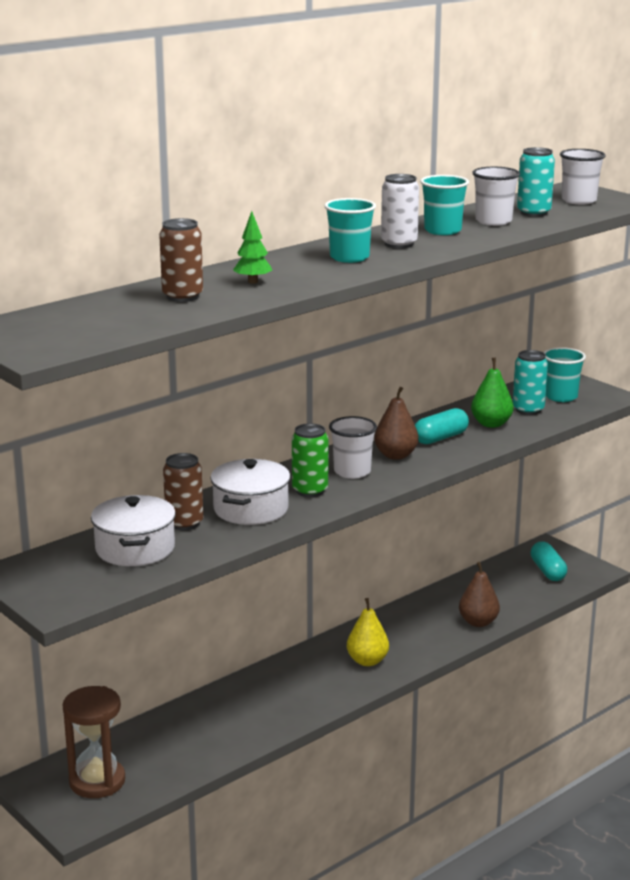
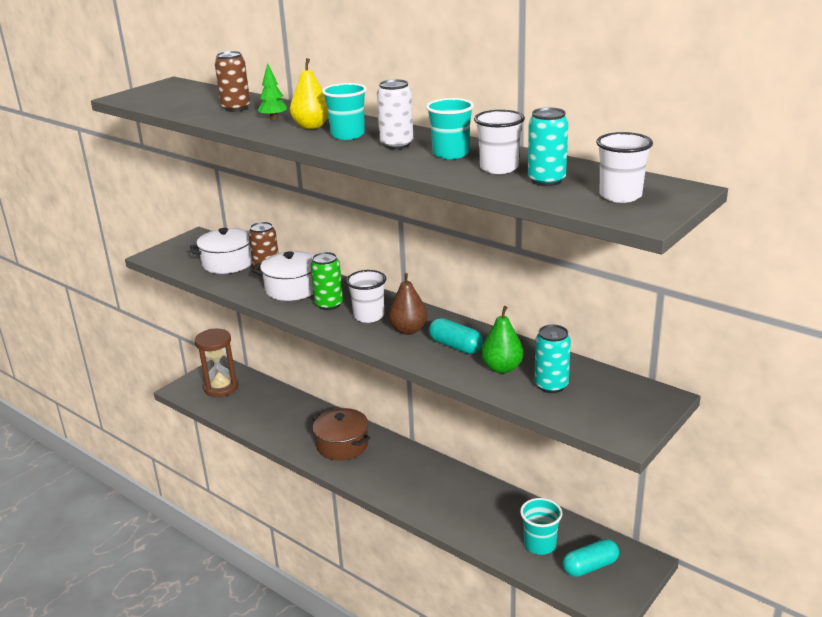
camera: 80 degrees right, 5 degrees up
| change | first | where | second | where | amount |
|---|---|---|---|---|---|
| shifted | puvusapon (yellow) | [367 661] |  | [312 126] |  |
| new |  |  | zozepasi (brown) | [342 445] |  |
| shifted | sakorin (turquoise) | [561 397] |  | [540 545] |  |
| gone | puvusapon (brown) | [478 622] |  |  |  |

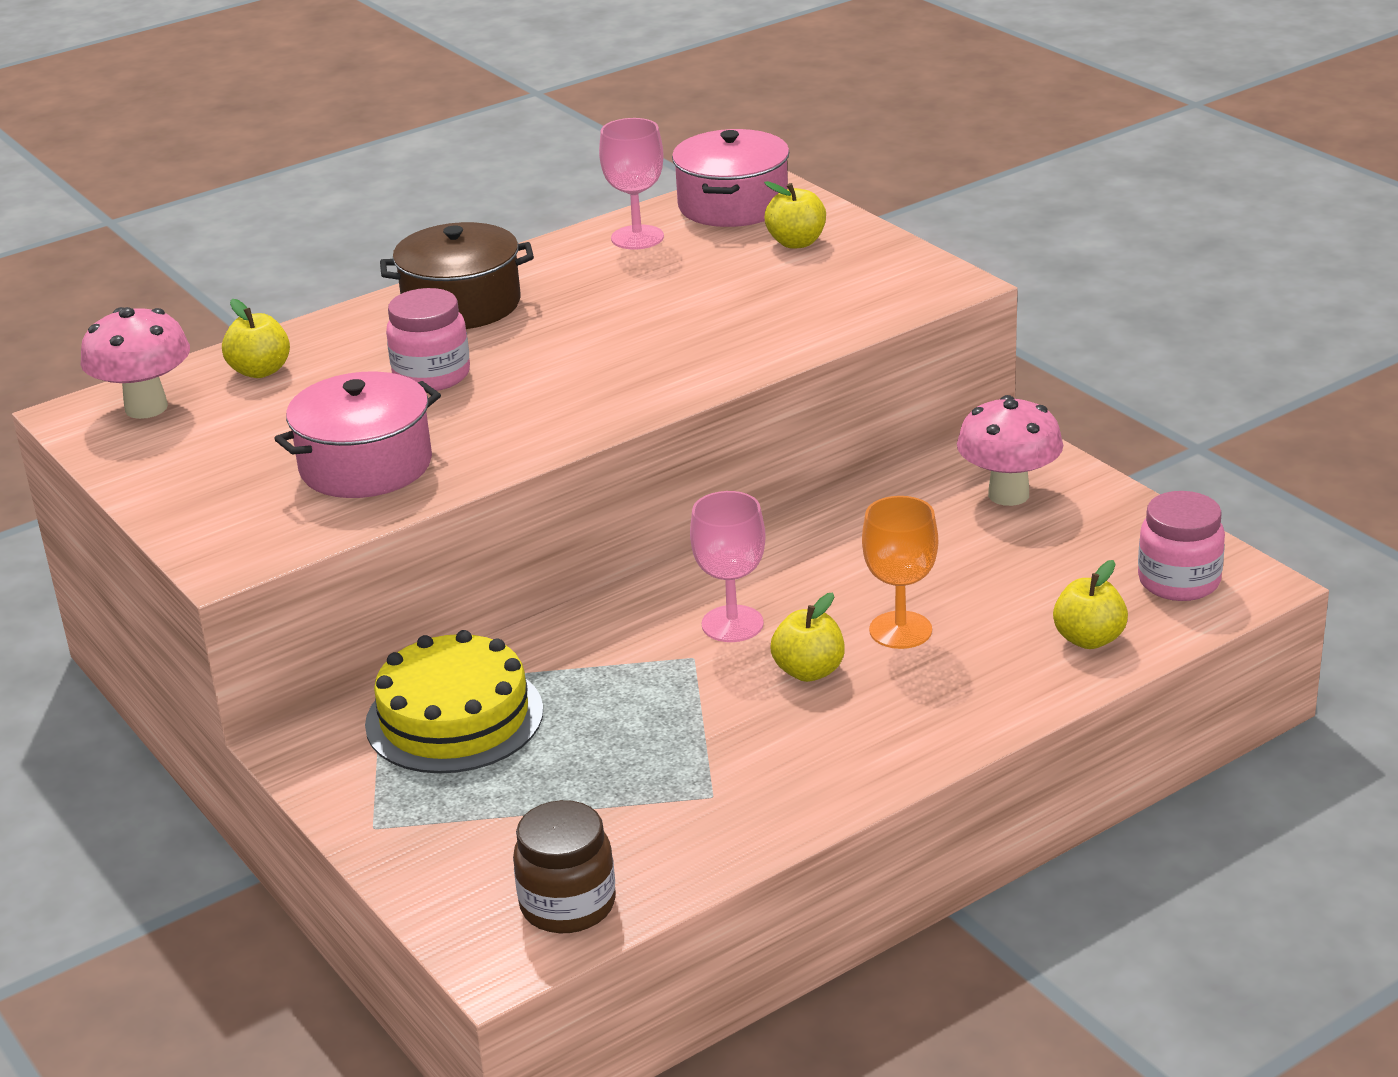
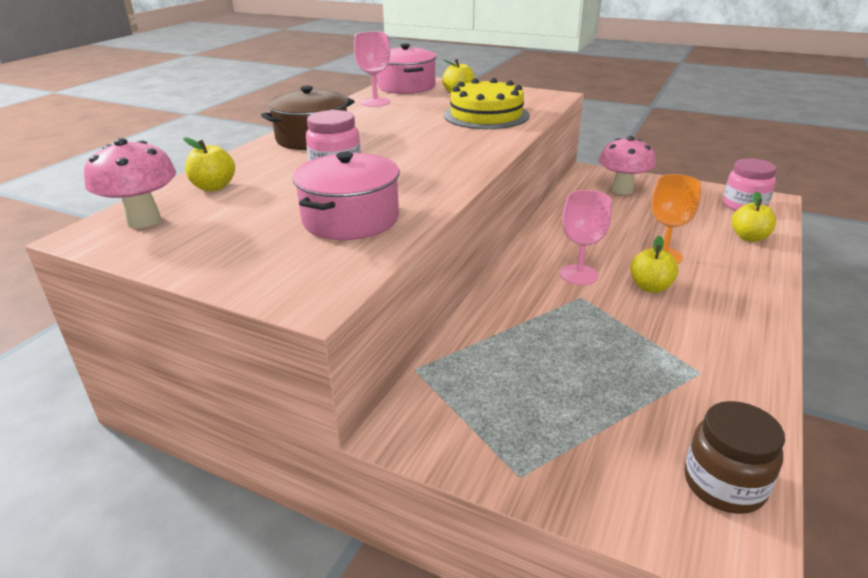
camera: 30 degrees left, 0 degrees up
| change | first | where | second | where | amount |
|---|---|---|---|---|---|
| shifted | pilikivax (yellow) | [454 717] |  | [486 115] |  |

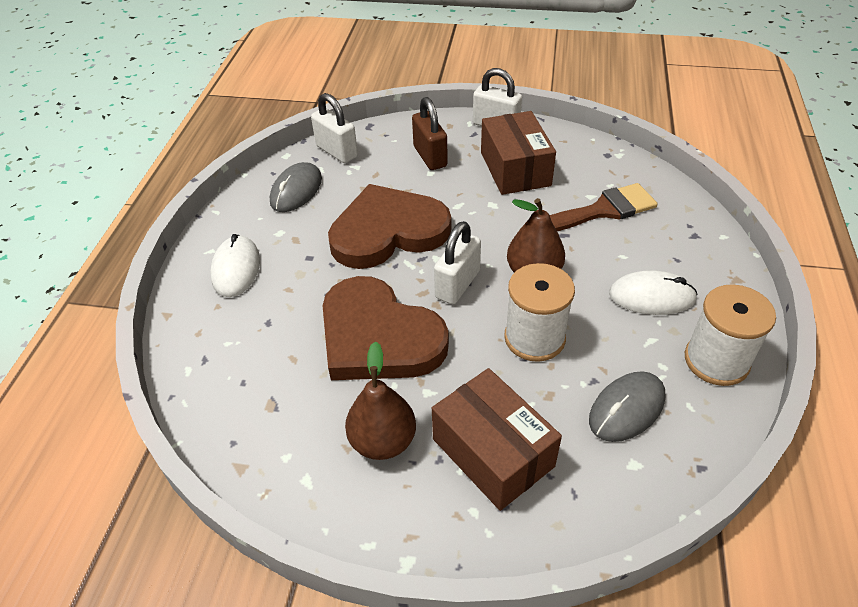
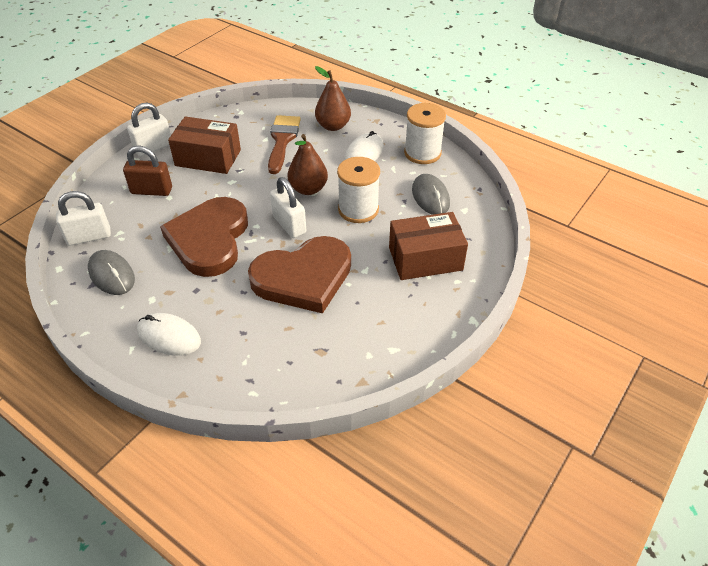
camera: 65 degrees left, 0 degrees up
| change | first | where | second | where | amount |
|---|---|---|---|---|---|
| shifted | puvusapon (brown) | [383 441] |  | [333 126] |  |

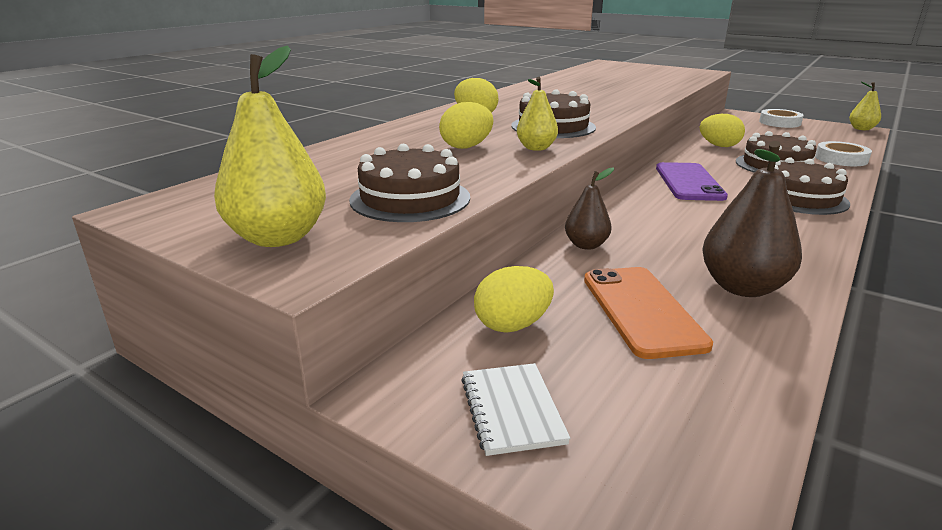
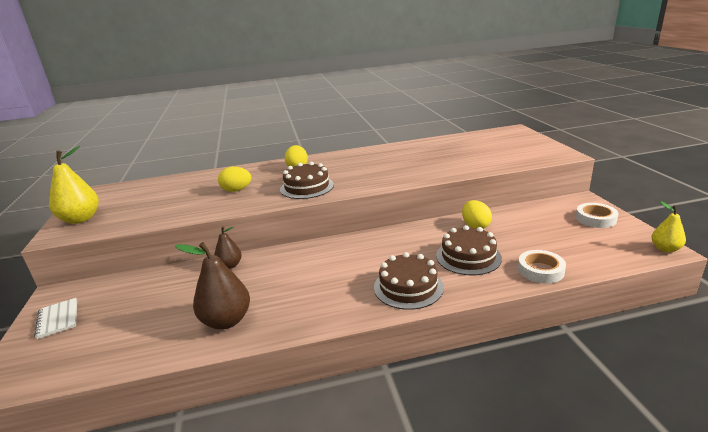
camera: 45 degrees right, 0 degrees up
| change | first | where | second | where | amount |
|---|---|---|---|---|---|
| rotated | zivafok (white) | [512 410] |  | [58 319] | 60 degrees counterclockwise |
| gone | pilikivax (brown) | [410 198] |  |  |  |
| gone | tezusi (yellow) | [512 325] |  |  |  |
| gone | puvusapon (yellow) | [536 148] |  |  |  |
| gone | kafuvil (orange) | [642 310] |  |  |  |
| gone | kafuvil (purple) | [688 182] |  |  |  |

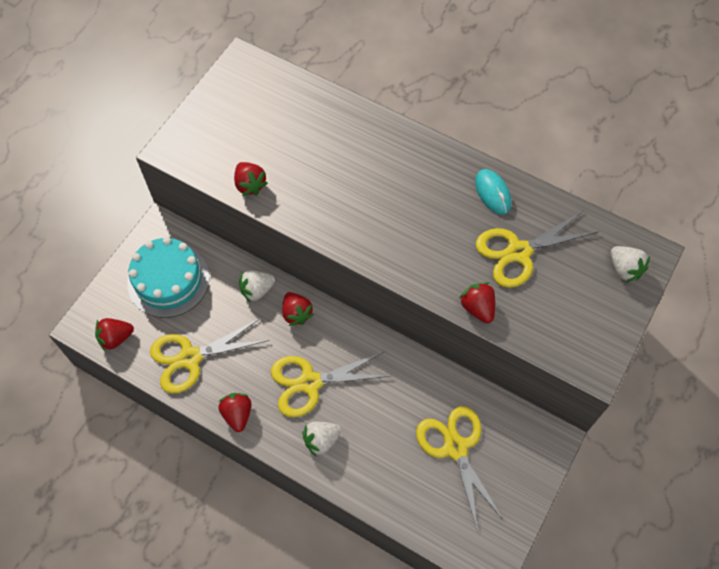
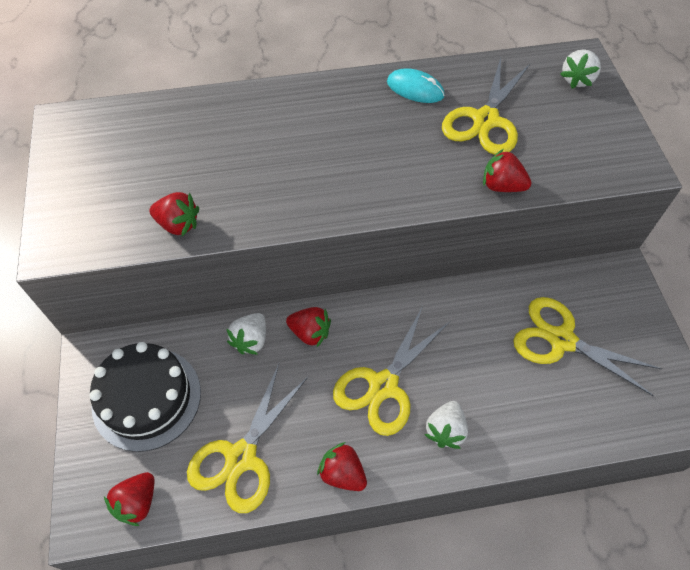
camera: 40 degrees left, 5 degrees down
| change | first | where | second | where | amount |
|---|---|---|---|---|---|
| repainted | pilikivax (turquoise) | [168 280] | pilikivax (black) | [146 398] |  |
| rotated | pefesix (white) | [624 269] |  | [577 79] | 105 degrees clockwise |

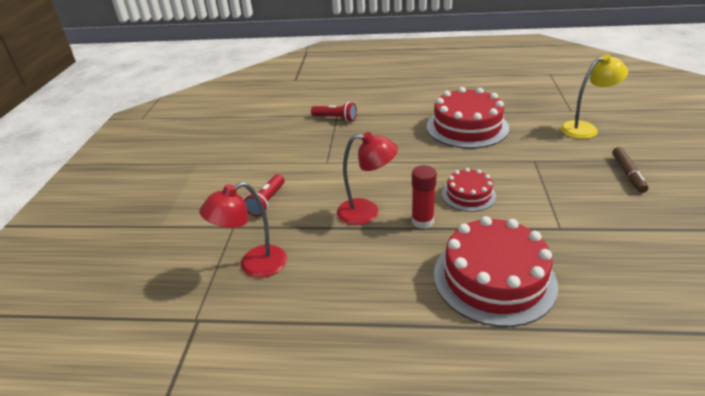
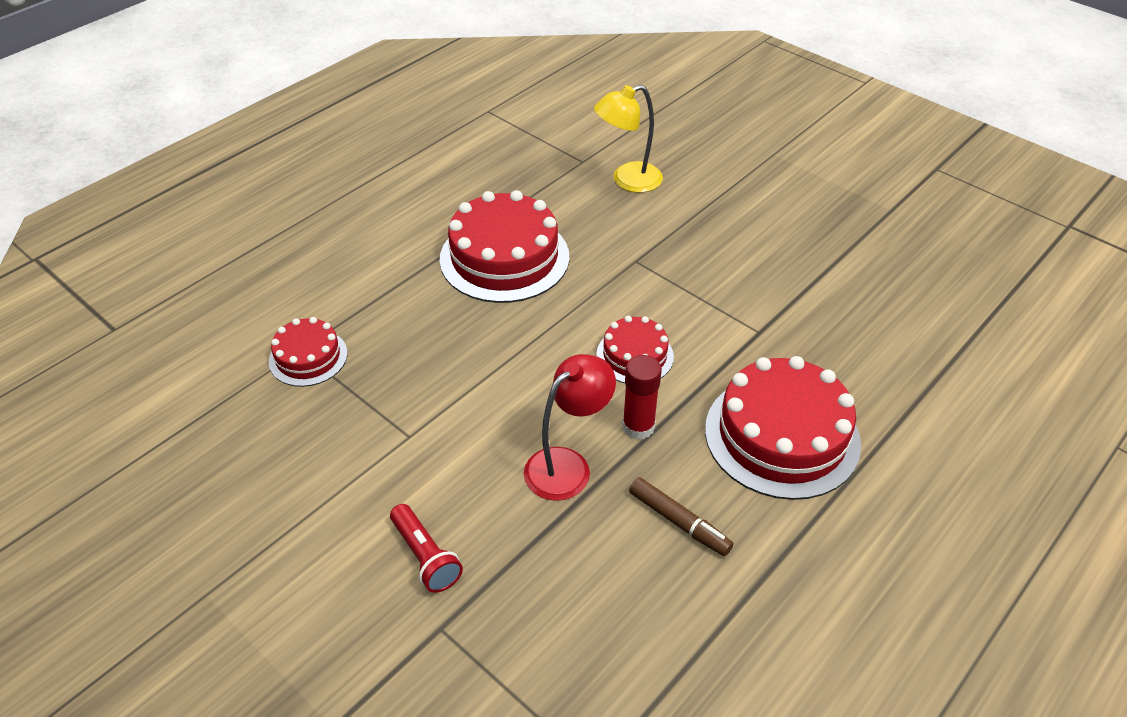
camera: 55 degrees left, 10 degrees up
| change | first | where | second | where | amount |
|---|---|---|---|---|---|
| swapped | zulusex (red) | [336 118] | pilikivax (red) | [308 357] |  |
| rotated | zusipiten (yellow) | [585 128] |  | [627 181] | 135 degrees counterclockwise |
| shifted | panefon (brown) | [628 174] |  | [679 522] |  |
| gone | zusipiten (red) | [254 266] |  |  |  |

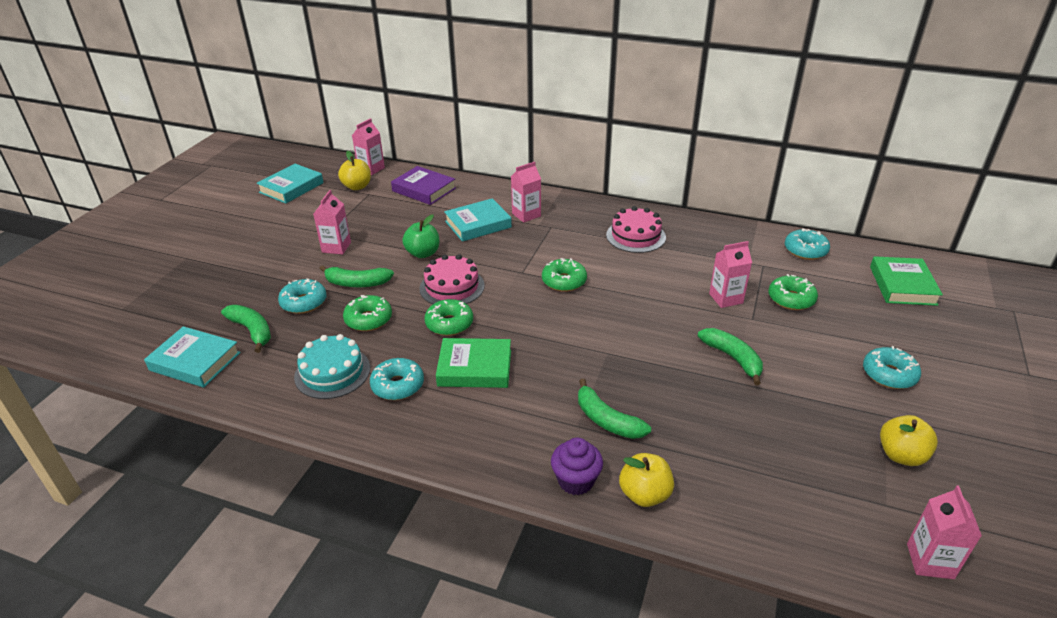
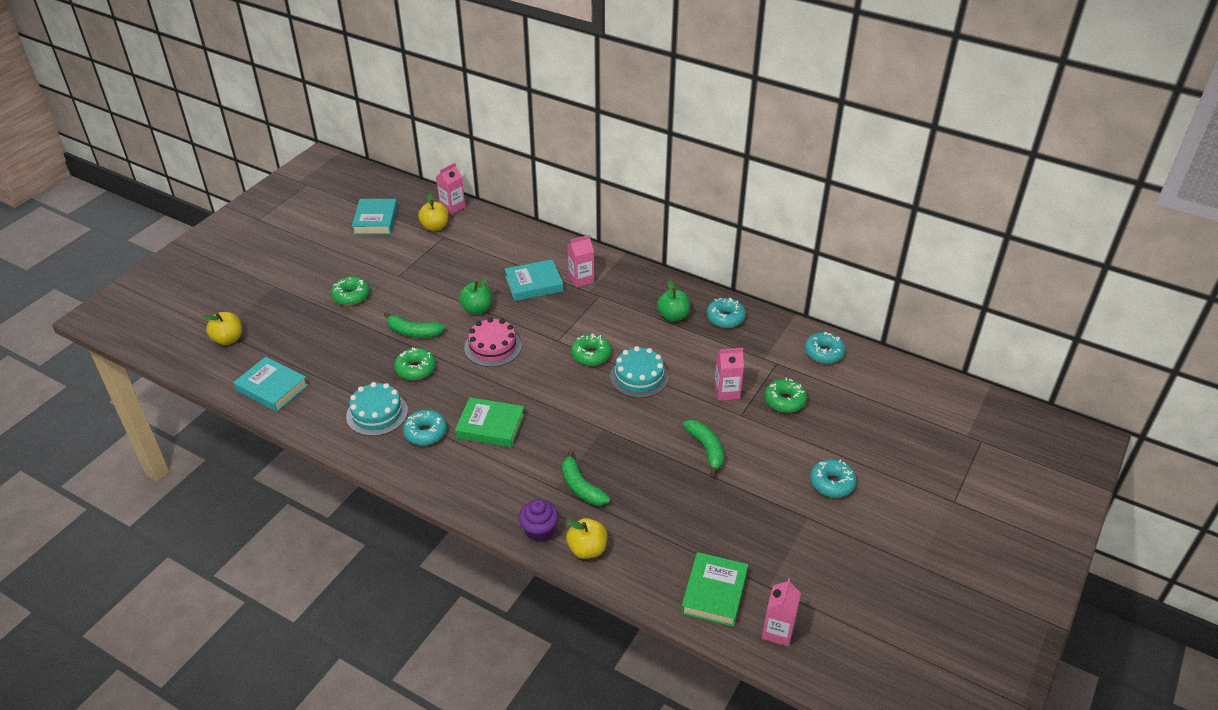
camera: 10 degrees right, 5 degrees up
| change | first | where | second | where | amount |
|---|---|---|---|---|---|
| shifted | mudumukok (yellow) | [901 455] |  | [228 339] |  |
| shifted | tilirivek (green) | [449 324] |  | [351 296] |  |
| rotated | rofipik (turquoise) | [291 187] |  | [375 220] | 45 degrees counterclockwise |
| new |  |  | pilikivax (turquoise) | [639 377] |  |
| swapped | pilikivax (pink) | [635 236] | mudumukok (green) | [673 316] |  |
| shifted | rofipik (green) | [902 285] |  | [714 592] |  |
| shifted | tilirivek (turquoise) | [304 302] |  | [725 318] |  |
| gone | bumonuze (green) | [252 331] |  |  |  |
| gone | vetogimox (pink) | [336 247] |  |  |  |
| gone | rofipik (purple) | [424 190] |  |  |  |

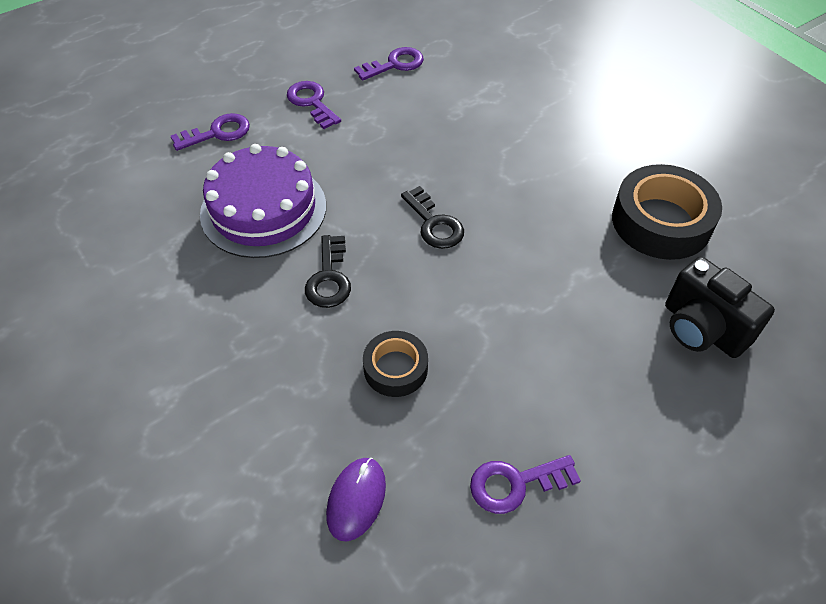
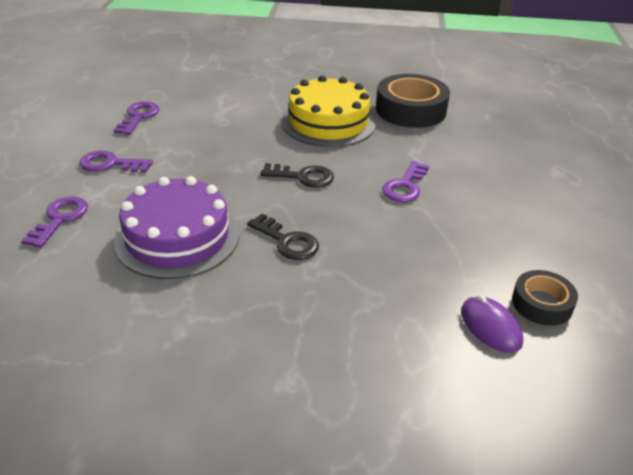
camera: 50 degrees left, 15 degrees down
| change | first | where | second | where | amount |
|---|---|---|---|---|---|
| new |  |  | pilikivax (yellow) | [328 122] |  |
| shifted | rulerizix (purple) | [515 483] |  | [405 186] |  |
| shifted | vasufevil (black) | [395 368] |  | [542 304] |  |
| gone | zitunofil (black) | [702 329] |  |  |  |

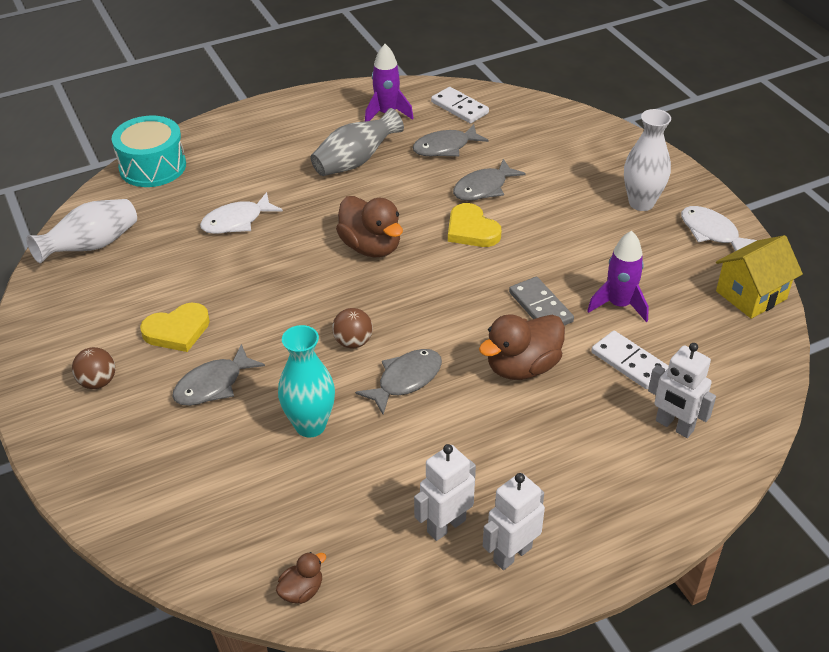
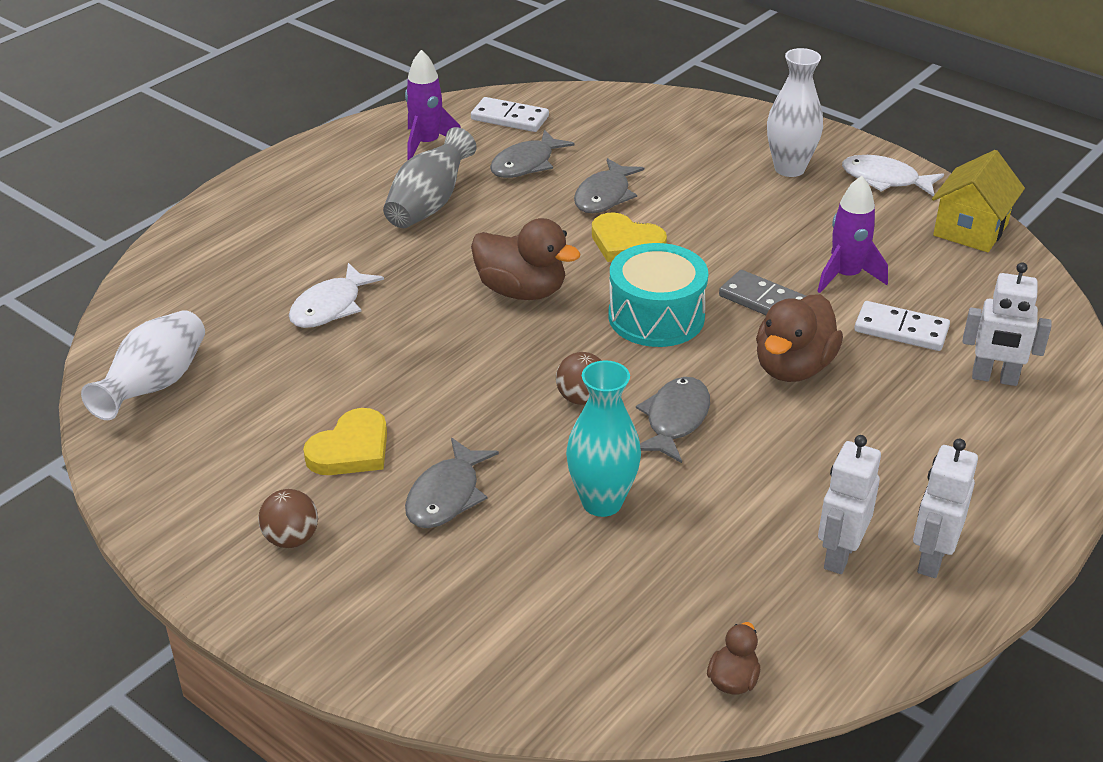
camera: 25 degrees left, 5 degrees down
| change | first | where | second | where | amount |
|---|---|---|---|---|---|
| shifted | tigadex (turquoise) | [152 167] |  | [656 317] |  |

